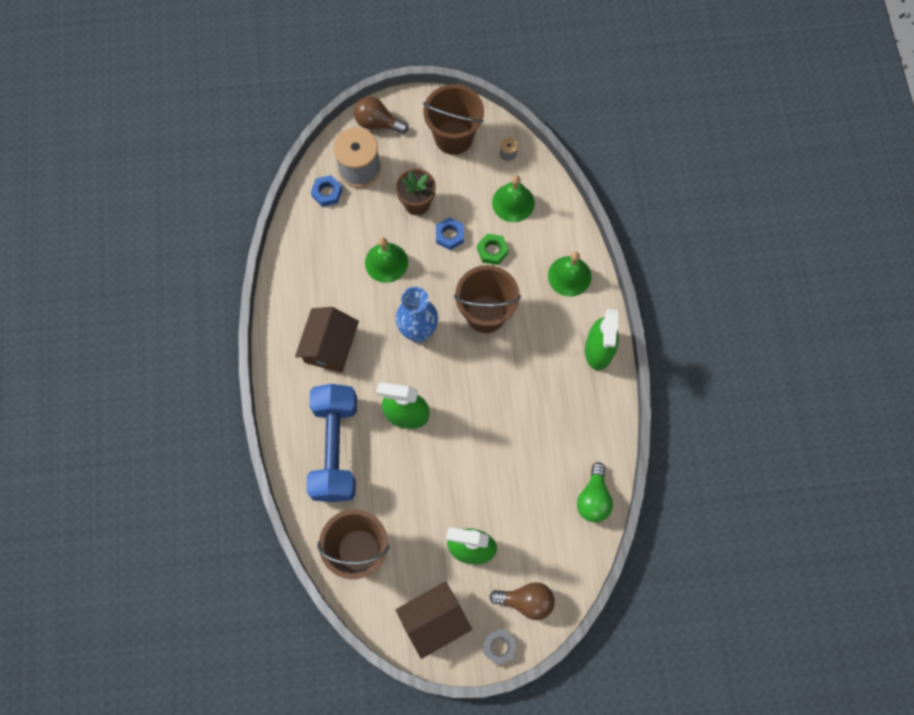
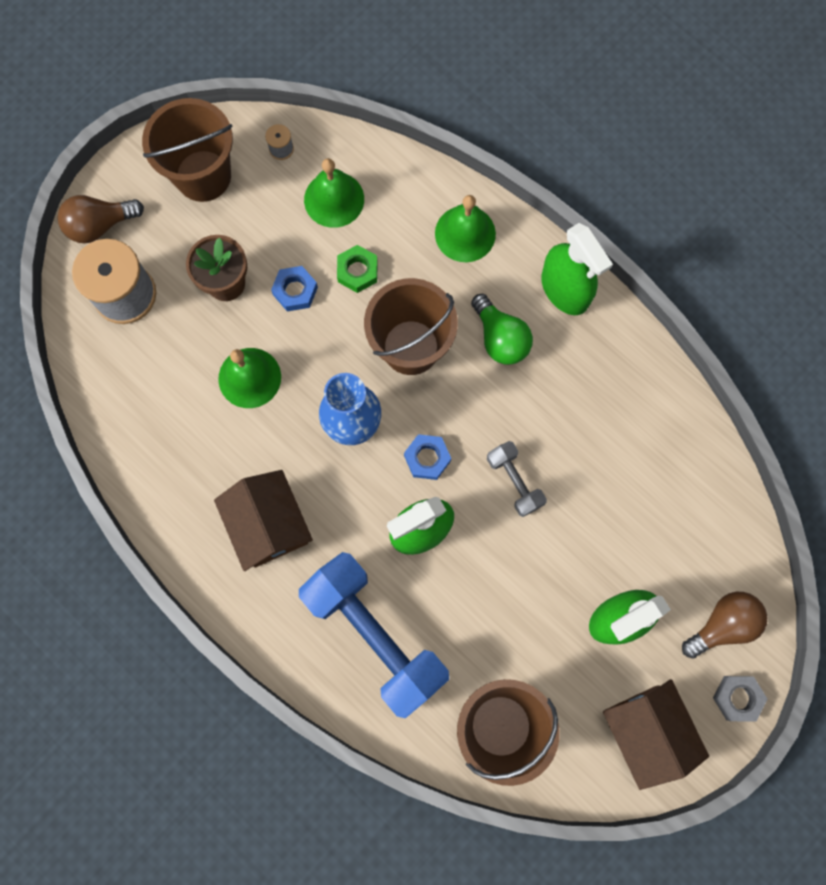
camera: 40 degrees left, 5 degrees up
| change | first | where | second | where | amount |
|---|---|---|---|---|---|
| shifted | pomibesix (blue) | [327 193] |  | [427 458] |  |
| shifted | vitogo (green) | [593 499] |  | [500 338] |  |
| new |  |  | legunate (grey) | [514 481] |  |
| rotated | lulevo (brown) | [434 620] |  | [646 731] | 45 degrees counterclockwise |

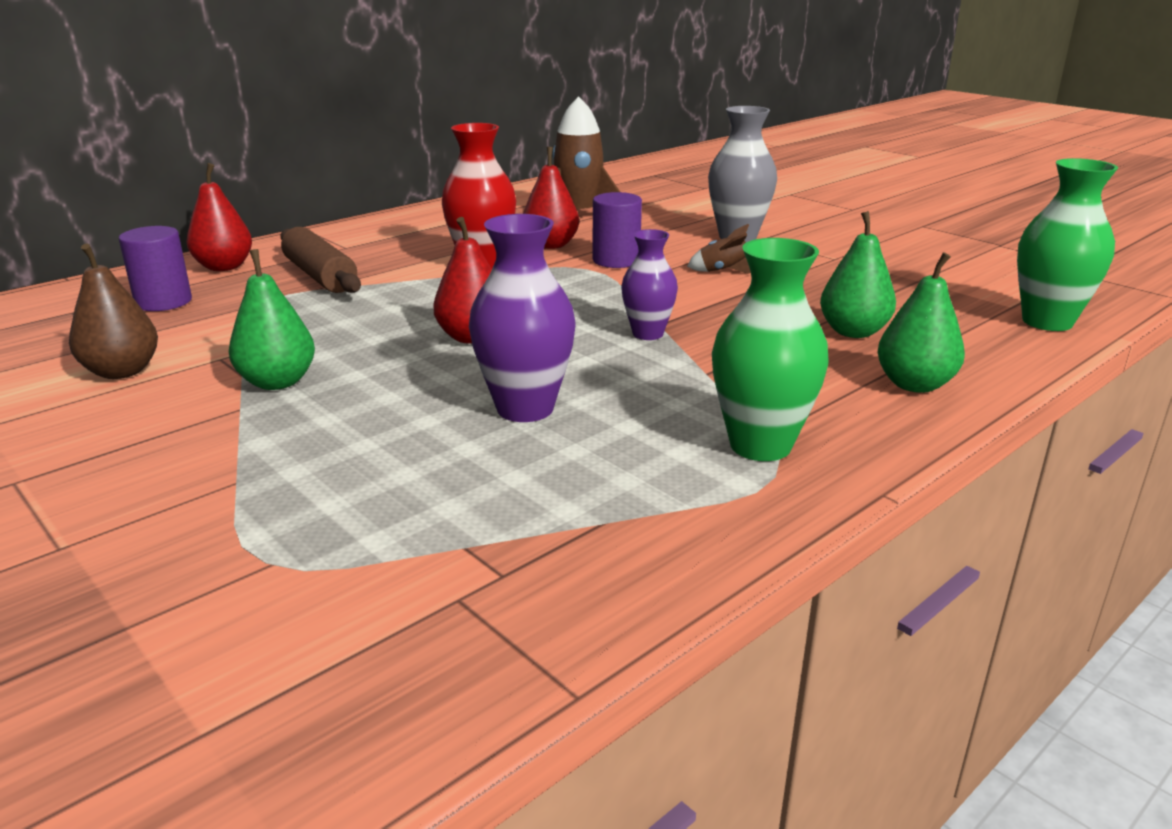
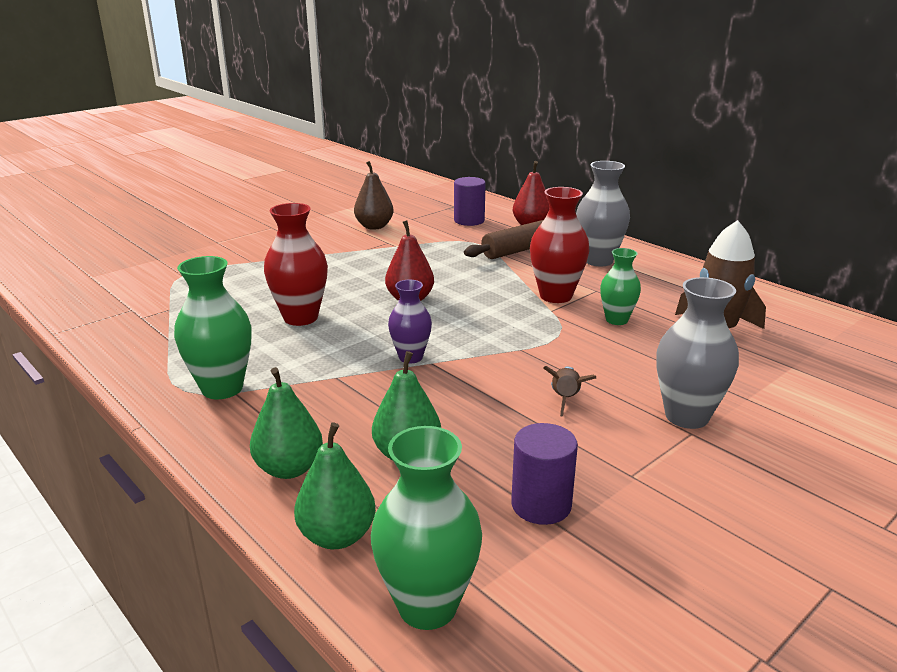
camera: 90 degrees right, 0 degrees up
| change | first | where | second | where | amount |
|---|---|---|---|---|---|
| repainted | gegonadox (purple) | [525 408] | gegonadox (red) | [300 318] |  |
| shifted | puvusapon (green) | [277 382] |  | [337 536] |  |
| shifted | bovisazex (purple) | [616 260] |  | [541 505] |  |
| new |  |  | gegonadox (grey) | [598 260] |  |
| swapped | puvusapon (red) | [551 245] | gegonadox (green) | [616 320] |  |

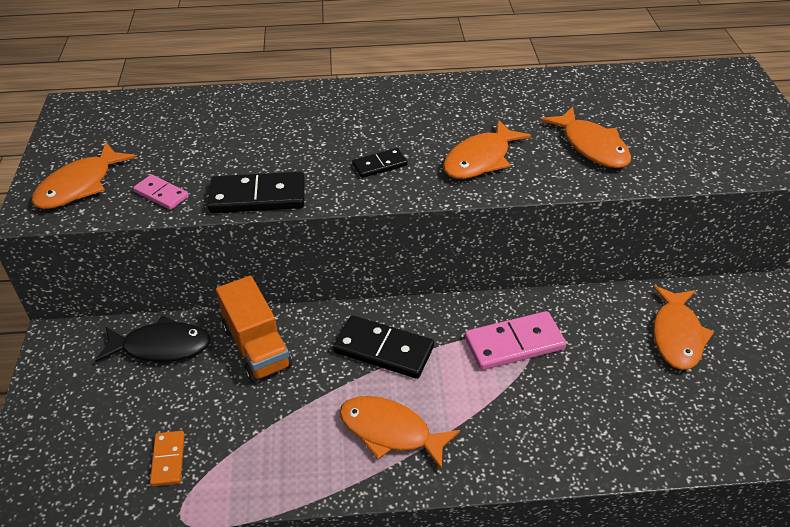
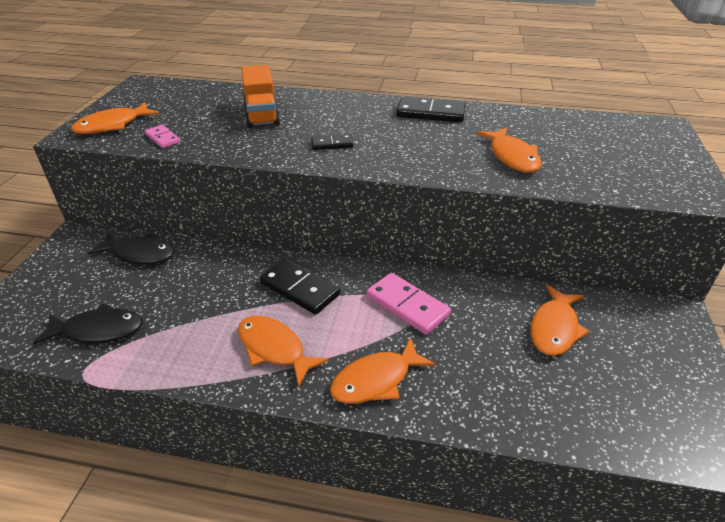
camera: 15 degrees right, 5 degrees down
| change | first | where | second | where | amount |
|---|---|---|---|---|---|
| swapped | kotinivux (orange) | [168 459] | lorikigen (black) | [98 330] |  |
| shifted | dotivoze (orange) | [257 347] |  | [261 115] |  |
| shifted | lorikigen (orange) | [480 159] |  | [376 380] |  |
| rotated | kotinivux (pink) | [514 343] |  | [407 305] | 45 degrees clockwise |
| shifted | kotinivux (black) | [257 196] |  | [430 113] |  |

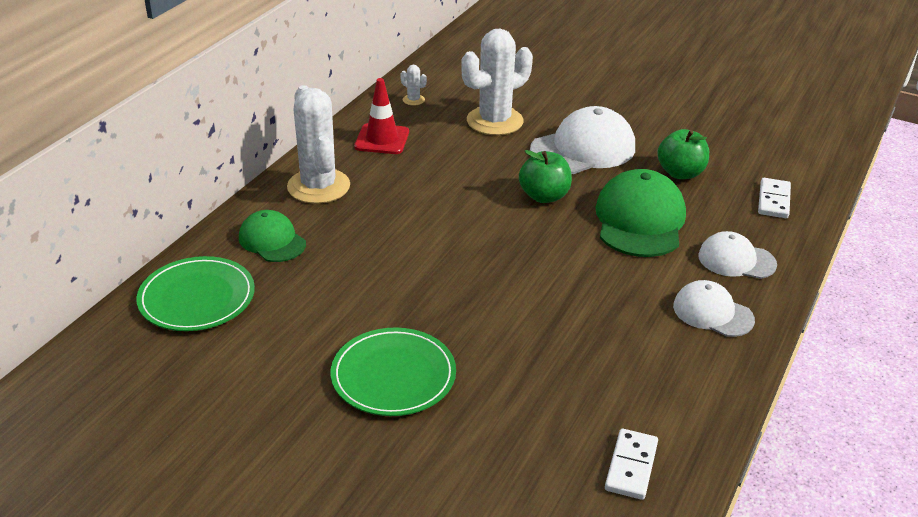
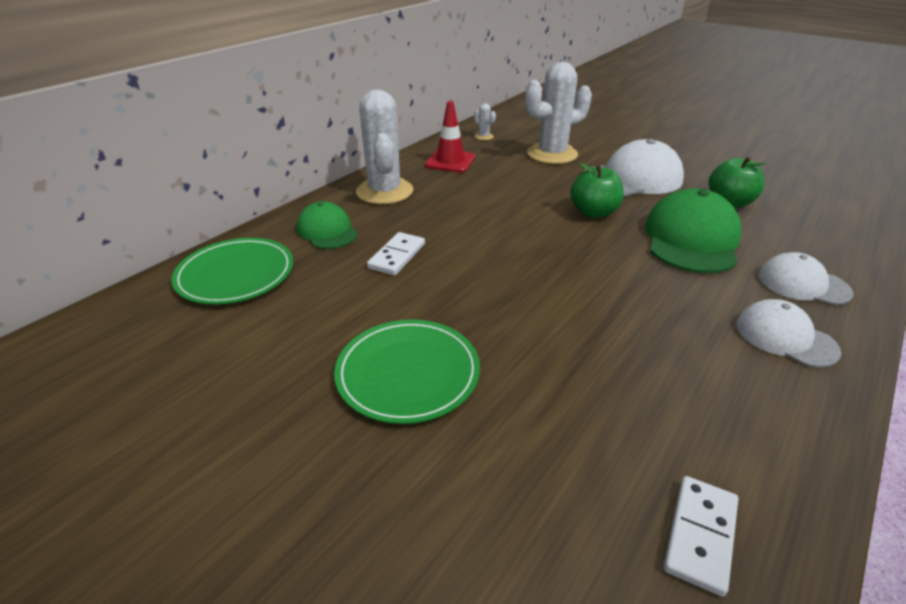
camera: 10 degrees right, 0 degrees up
| change | first | where | second | where | amount |
|---|---|---|---|---|---|
| shifted | kotinivux (white) | [774 200] |  | [397 256] |  |

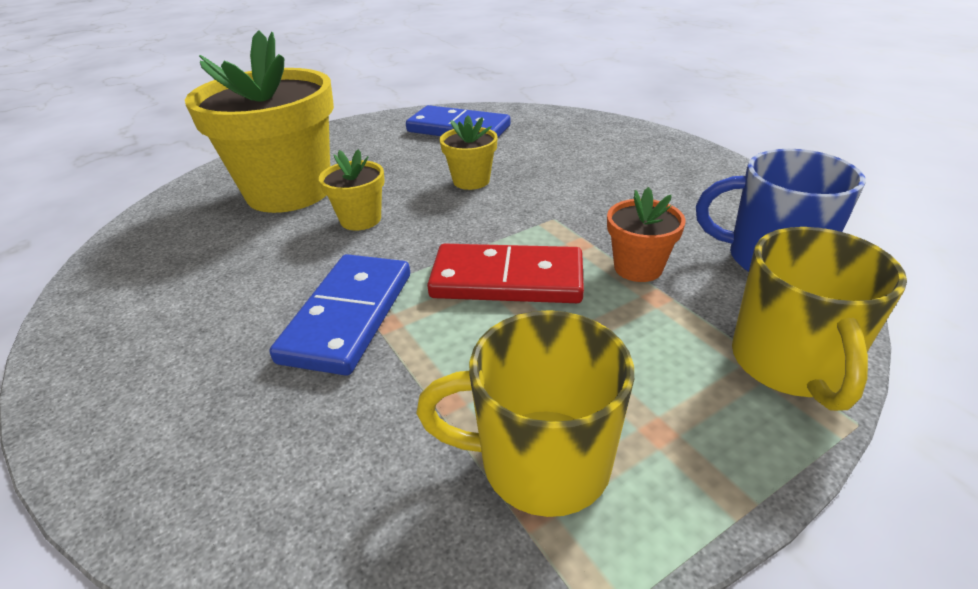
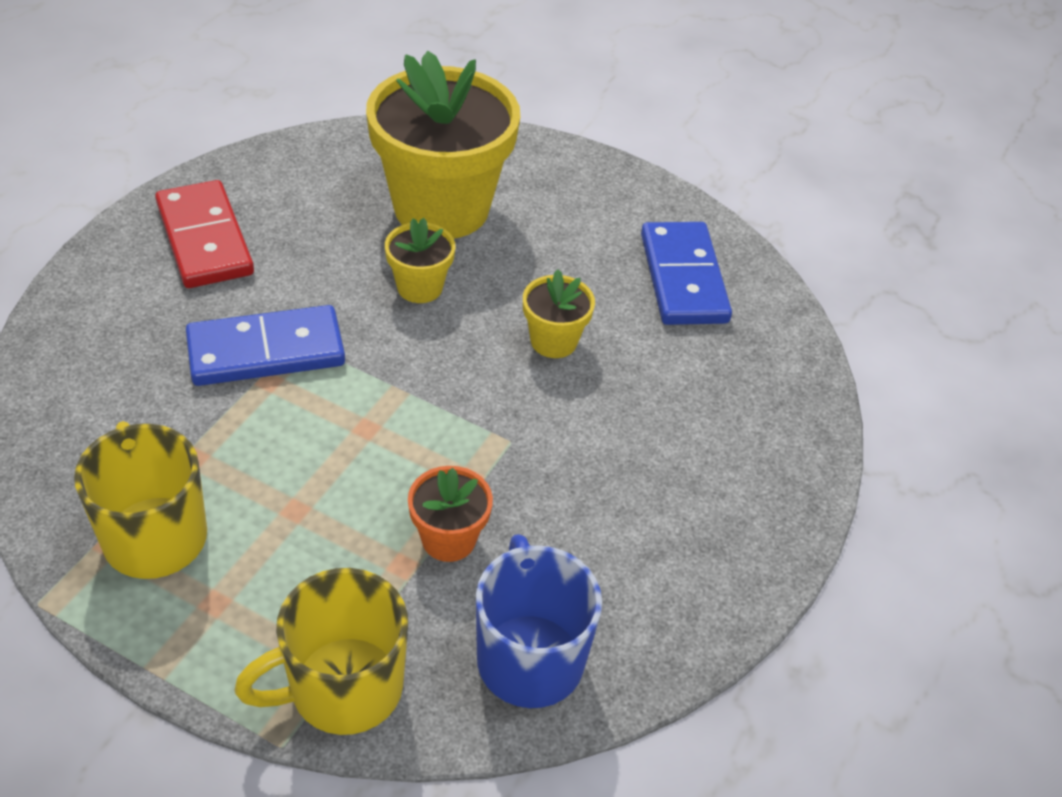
camera: 55 degrees right, 10 degrees up
| change | first | where | second | where | amount |
|---|---|---|---|---|---|
| shifted | kotinivux (red) | [507 280] |  | [204 239] |  |

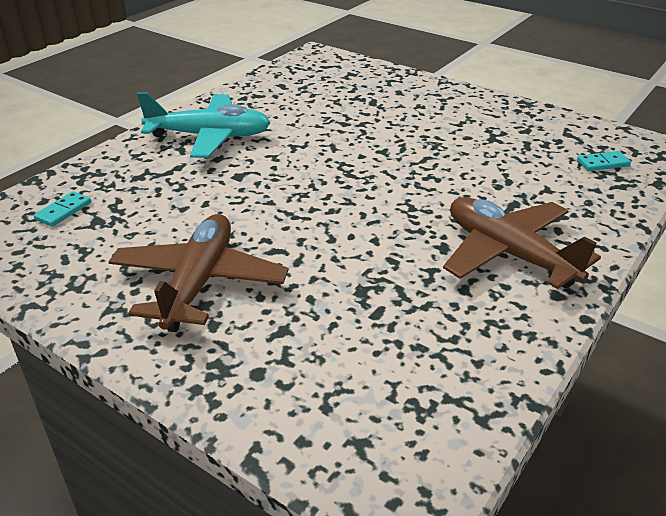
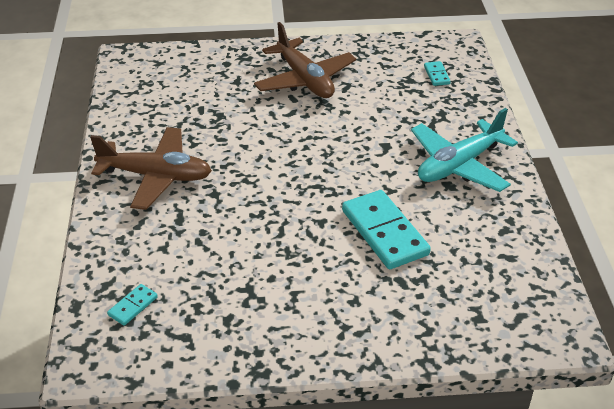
camera: 140 degrees right, 5 degrees up
| change | first | where | second | where | amount |
|---|---|---|---|---|---|
| new |  |  | kotinivux (turquoise) | [384 232] |  |

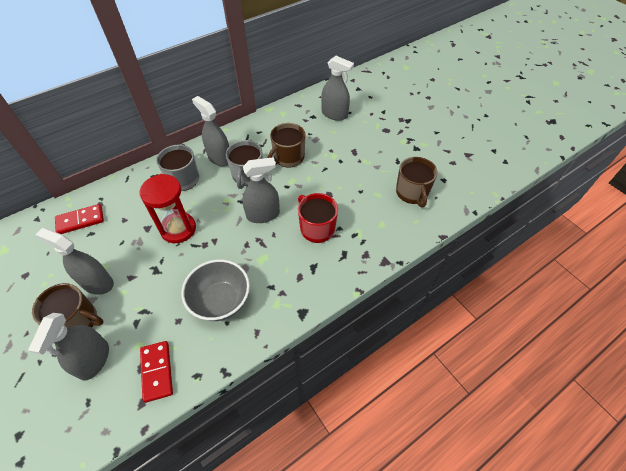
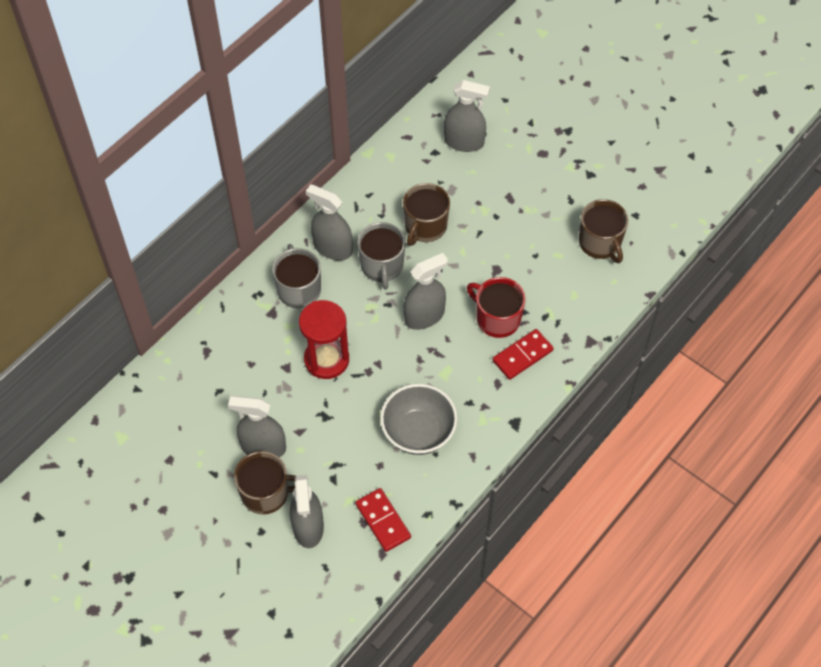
camera: 15 degrees left, 5 degrees up
| change | first | where | second | where | amount |
|---|---|---|---|---|---|
| shifted | kotinivux (red) | [80 220] |  | [522 356] |  |

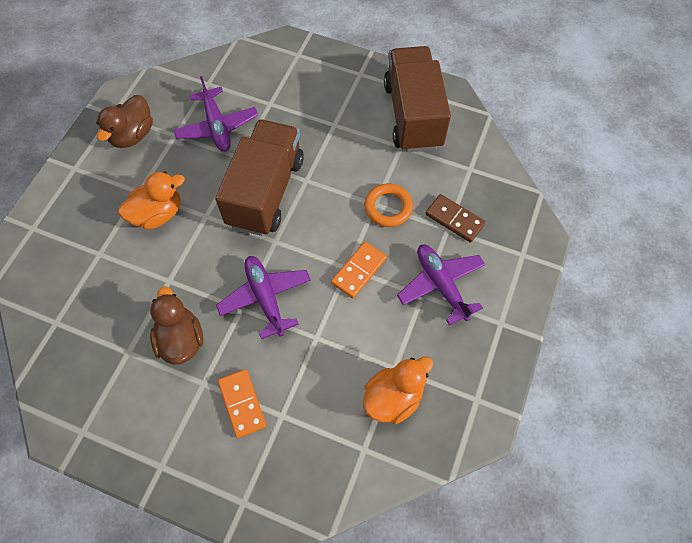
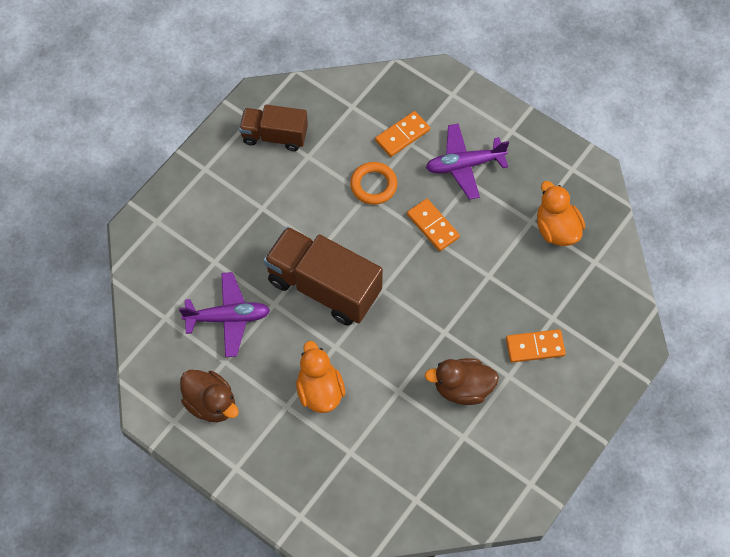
camera: 75 degrees left, 0 degrees up
| change | first | where | second | where | amount |
|---|---|---|---|---|---|
| scaled | dotivoze (brown) | [413 115] |  | [274 136] | x0.61 |
| repainted | kotinivux (brown) | [454 219] | kotinivux (orange) | [402 135] |  |
| gone | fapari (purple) | [265 298] |  |  |  |

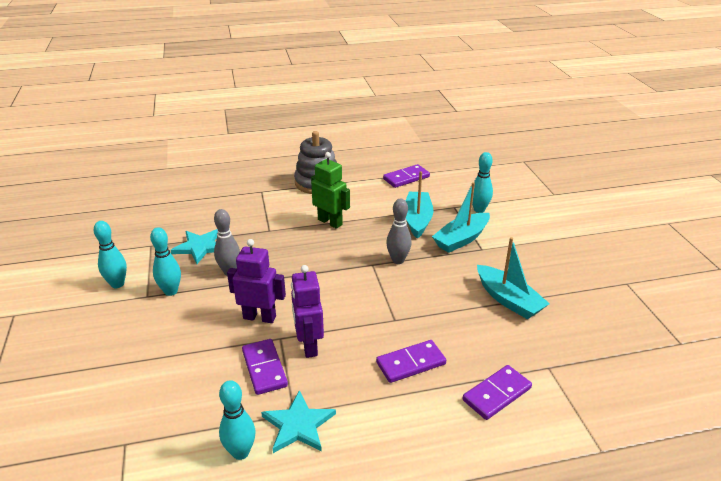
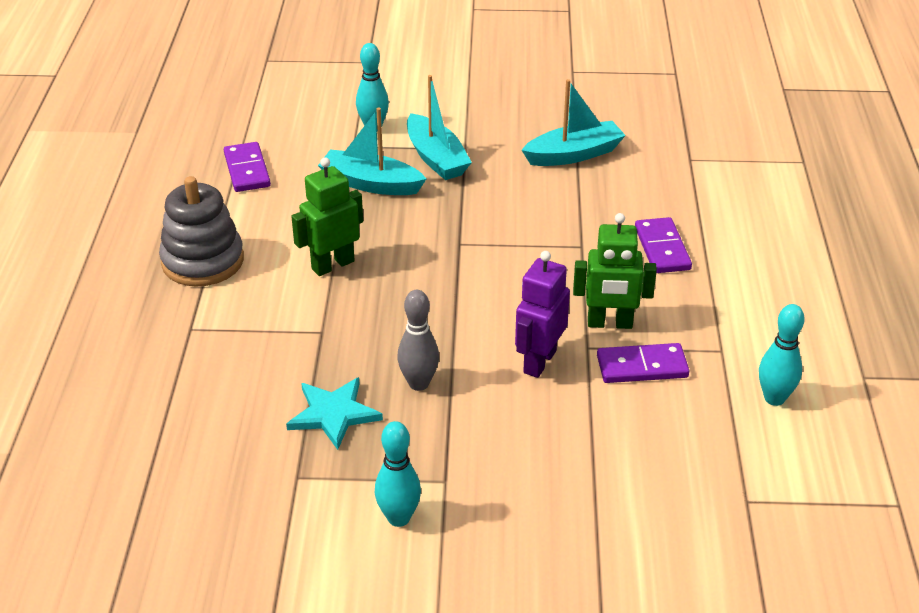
camera: 75 degrees left, 5 degrees up
| change | first | where | second | where | amount |
|---|---|---|---|---|---|
| repainted | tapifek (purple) | [309 345] | tapifek (green) | [609 323] |  |
| gone | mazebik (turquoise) | [171 291] |  |  |  |
| gone | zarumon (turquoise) | [298 425] |  |  |  |
| gone | mazebik (grey) | [398 260] |  |  |  |
| gone | kotinivux (purple) | [496 394] |  |  |  |

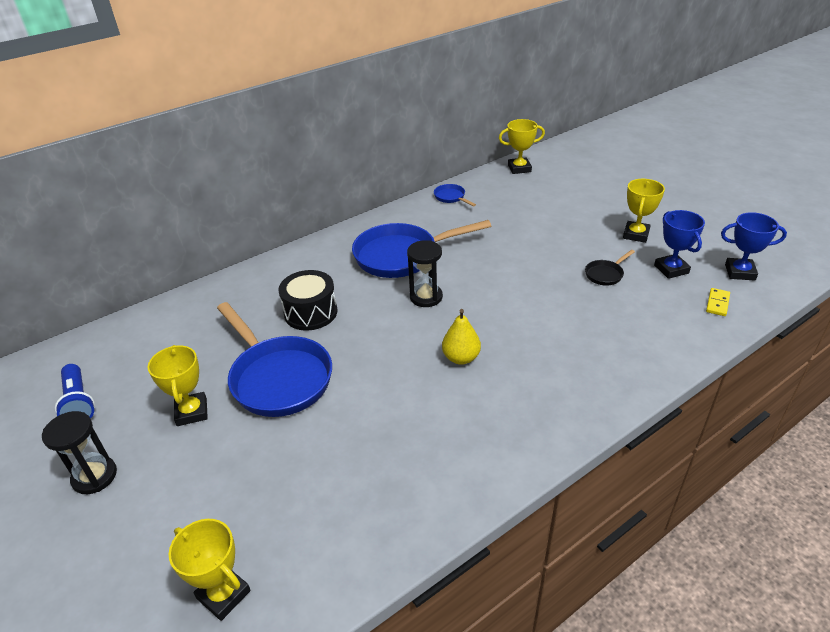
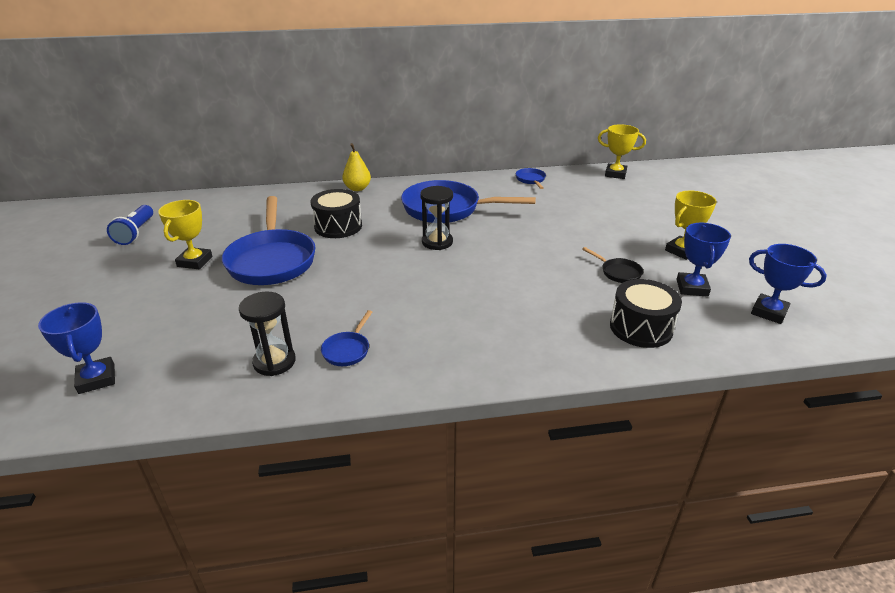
camera: 25 degrees right, 5 degrees down
| change | first | where | second | where | amount |
|---|---|---|---|---|---|
| repainted | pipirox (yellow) | [223 594] | pipirox (blue) | [97 379] |  |
| shifted | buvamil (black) | [94 476] |  | [274 362] |  |
| new |  |  | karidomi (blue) | [347 350] |  |
| shifted | puvusapon (yellow) | [461 358] |  | [357 188] |  |
| rotated | karidomi (black) | [605 274] |  | [618 272] | 120 degrees counterclockwise |
| new |  |  | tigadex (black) | [641 328] |  |
| gone | kotinivux (yellow) | [717 303] |  |  |  |

